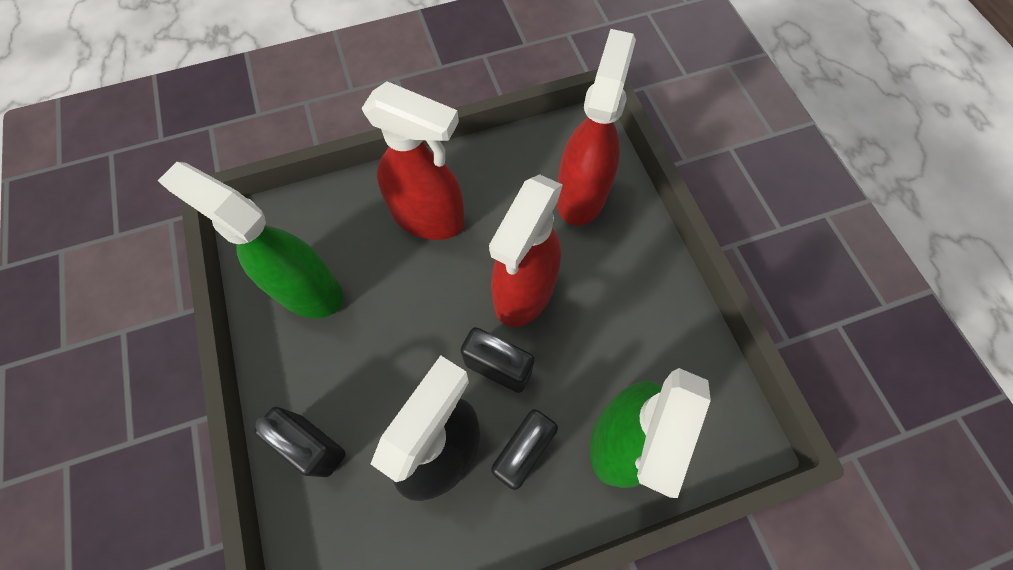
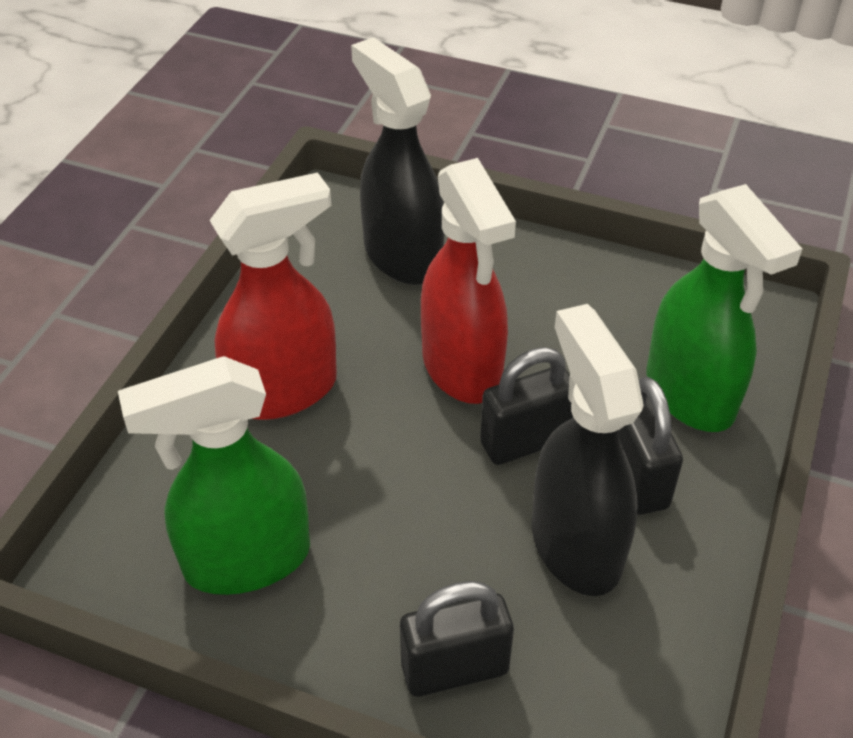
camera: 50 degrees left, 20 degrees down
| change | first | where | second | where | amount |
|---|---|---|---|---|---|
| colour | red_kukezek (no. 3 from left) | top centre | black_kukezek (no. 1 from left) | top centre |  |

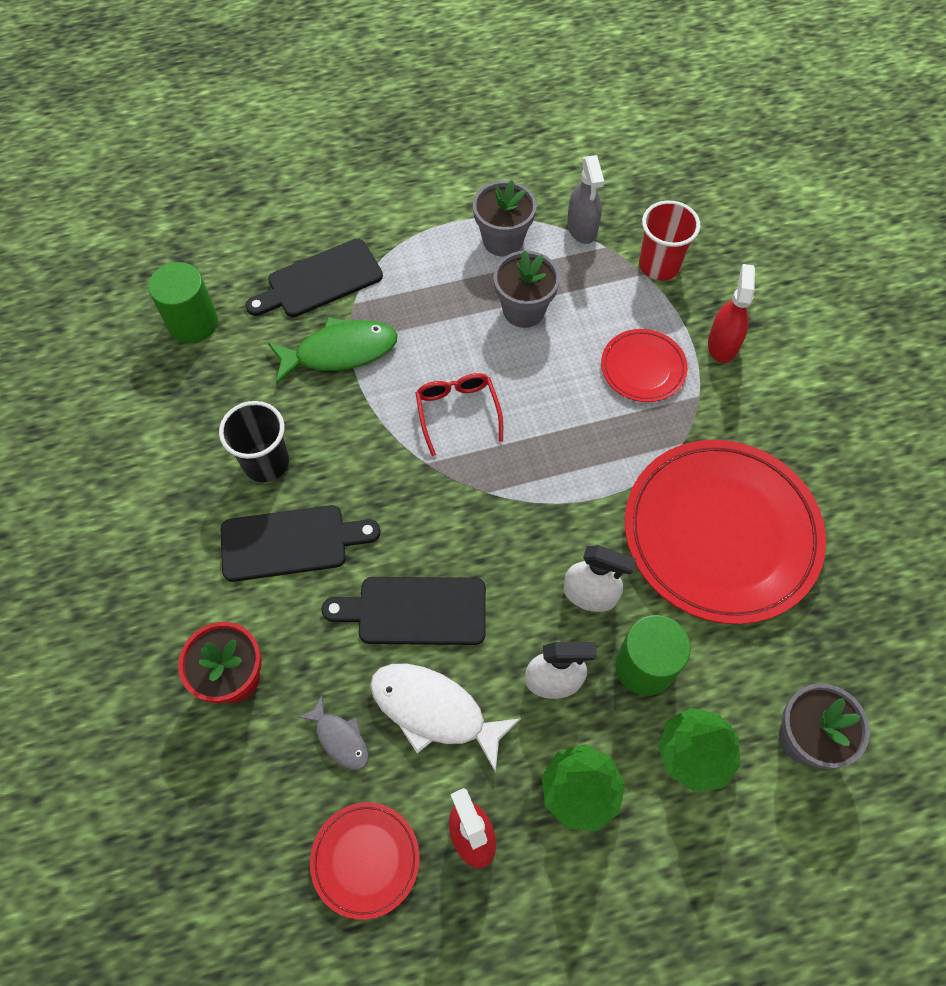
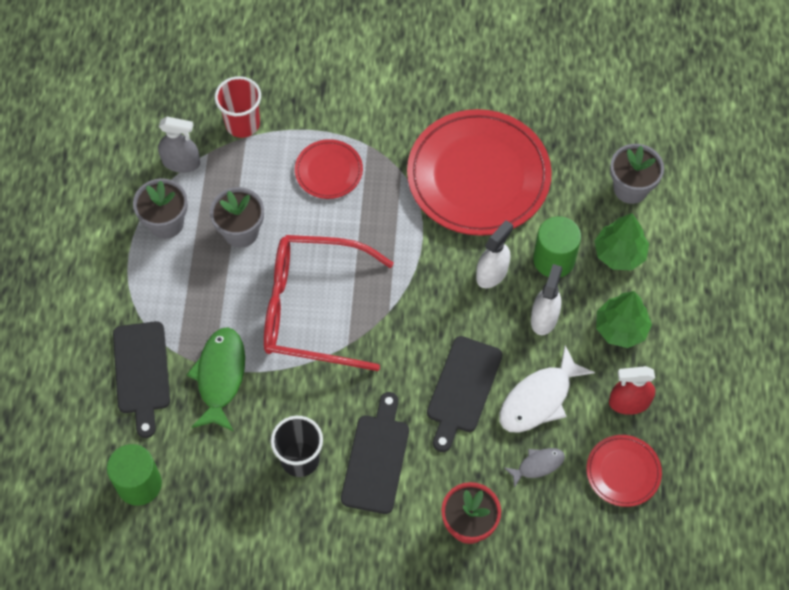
camera: 70 degrees left, 0 degrees up
| change | first | where | second | where | amount |
|---|---|---|---|---|---|
| missing | red_kukezek (no. 2 from left) | top right |  |  |  |
| size | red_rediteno | centre |  | centre | x2.06 |

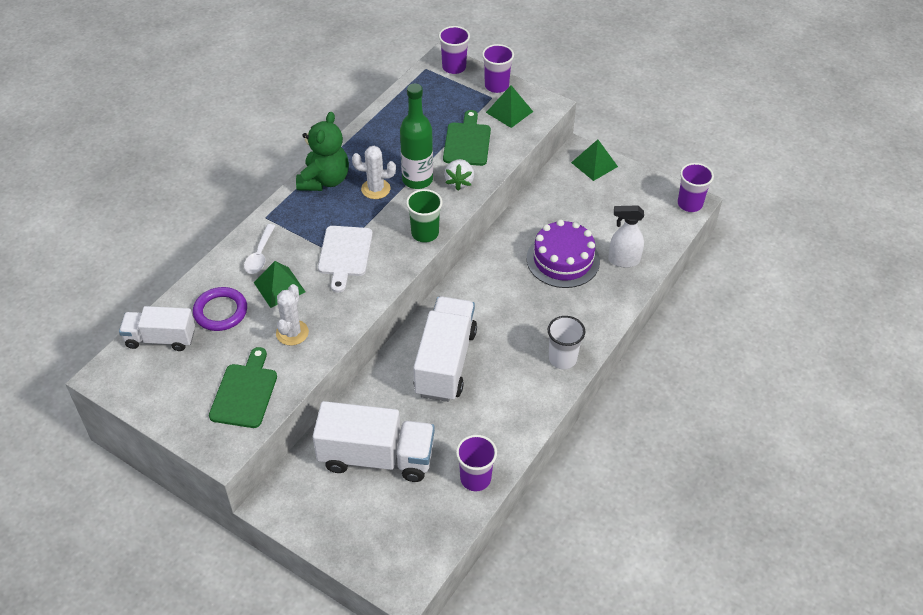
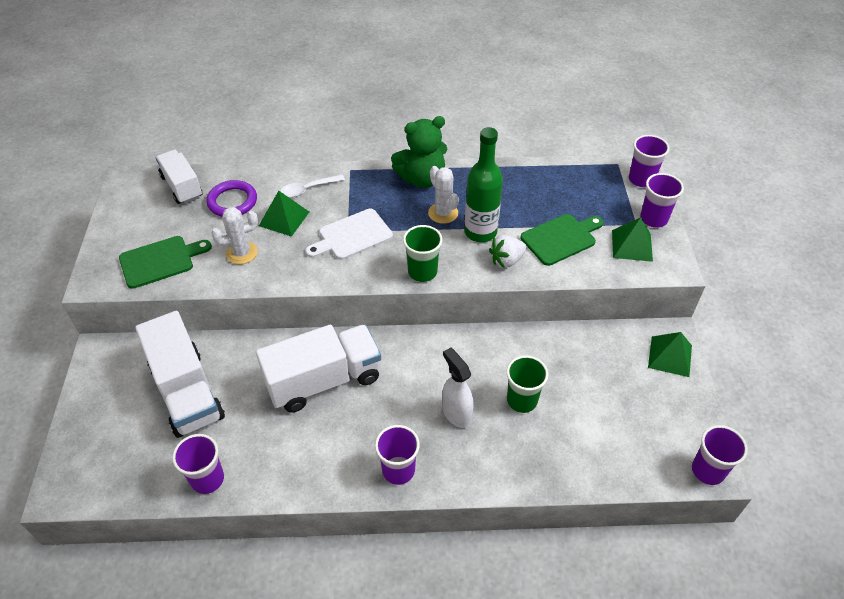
camera: 55 degrees right, 0 degrees up
| change | first | where | second | where | amount |
|---|---|---|---|---|---|
| relocated | white_kukezek | middle right |  | centre |  |
| exchanged | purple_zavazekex | centre | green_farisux (no. 2 from left) | centre |  |
| colour | white_farisux | centre | purple_farisux (no. 2 from left) | bottom centre |  |

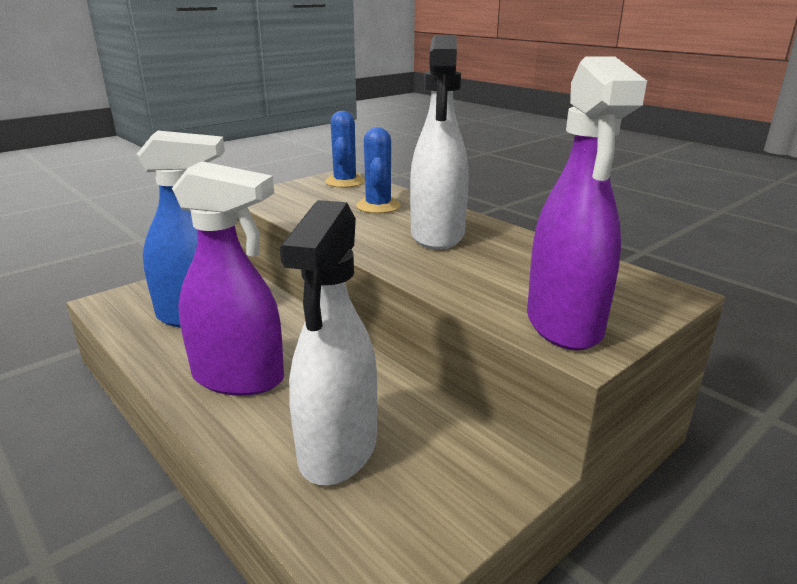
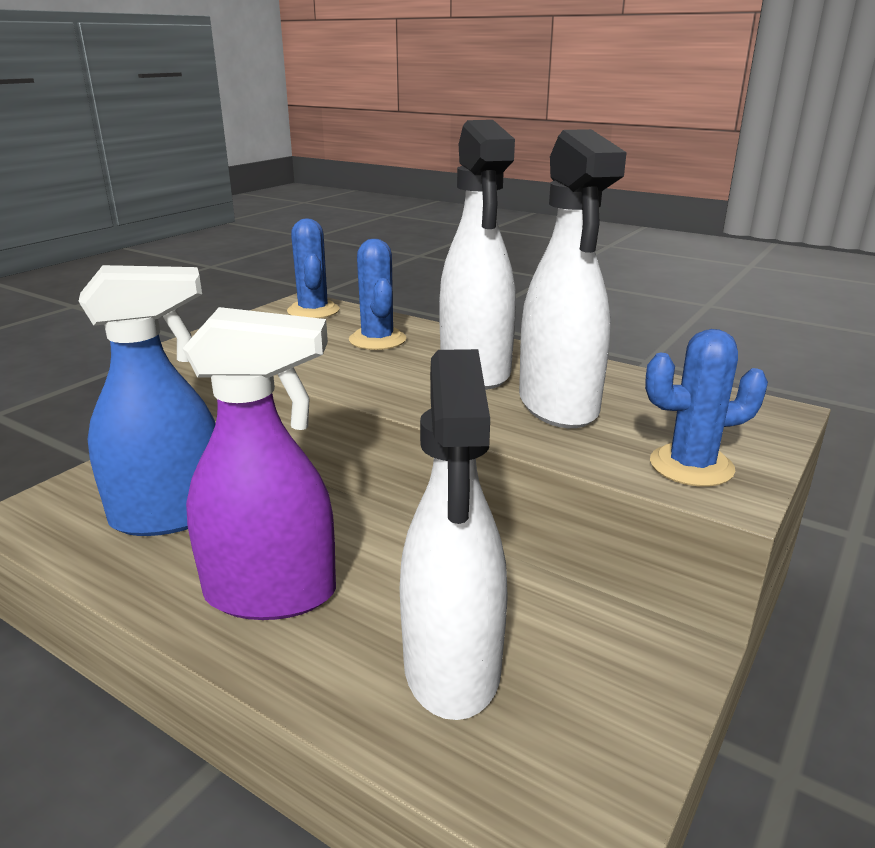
camera: 15 degrees left, 0 degrees up
| change | first | where | second | where | amount |
|---|---|---|---|---|---|
| appeared |  |  | white_kukezek (no. 3 from left) | top centre |  |
| exchanged | purple_kukezek (no. 2 from left) | middle right | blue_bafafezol (no. 3 from left) | middle right |  |

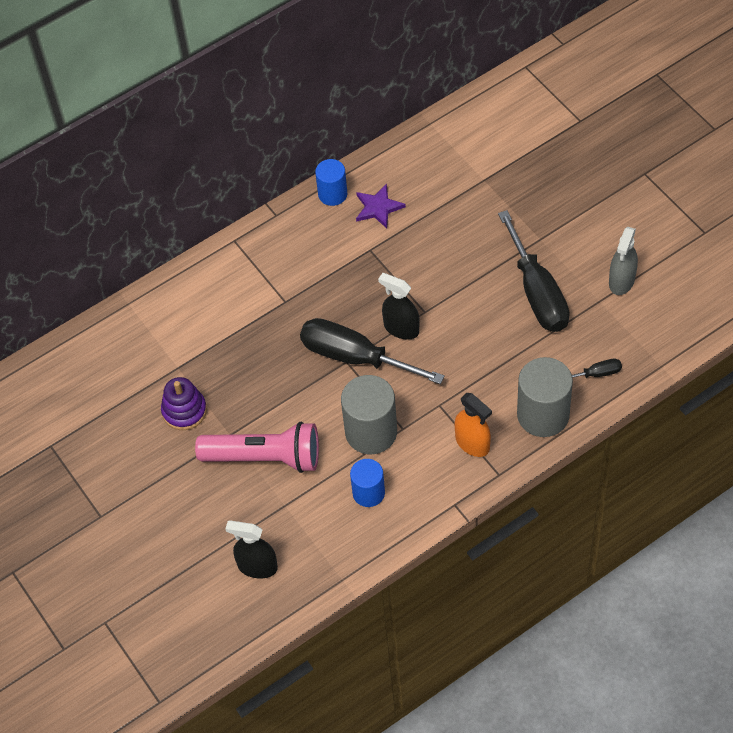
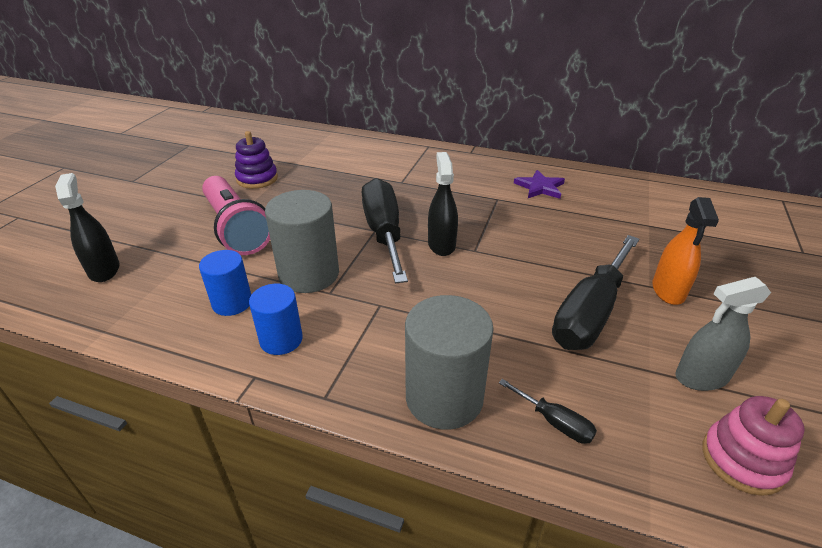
camera: 50 degrees right, 20 degrees down
| change | first | where | second | where | amount |
|---|---|---|---|---|---|
| appeared |  |  | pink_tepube | bottom right |  |
| relocated | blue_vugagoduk (no. 1 from left in the first image) | top centre | blue_vugagoduk (no. 2 from left) | centre |  |
| relocated | orange_kukezek | centre |  | middle right |  |

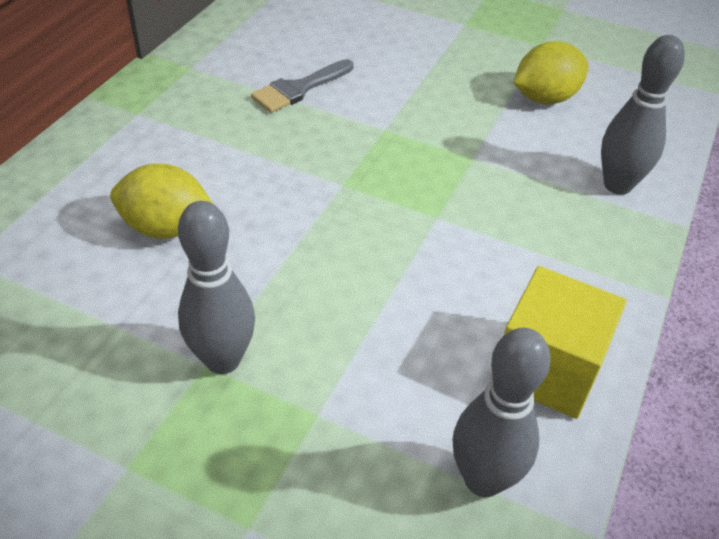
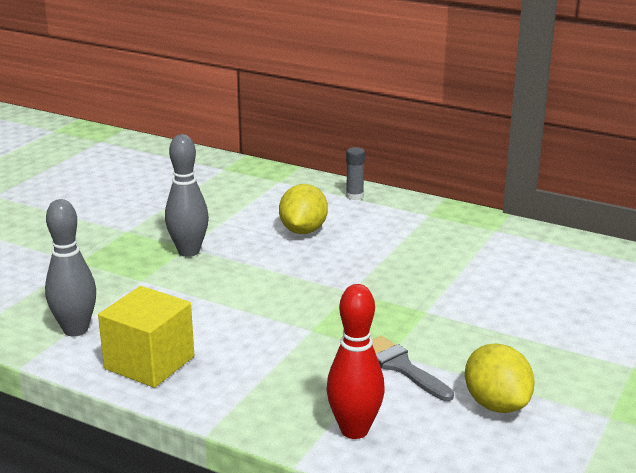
camera: 95 degrees right, 20 degrees down
| change | first | where | second | where | amount |
|---|---|---|---|---|---|
| appeared |  |  | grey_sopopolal | centre |  |
| relocated | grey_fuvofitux | top centre |  | bottom centre |  |
| colour | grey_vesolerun (no. 3 from left) | top right | red_vesolerun | bottom centre |  |

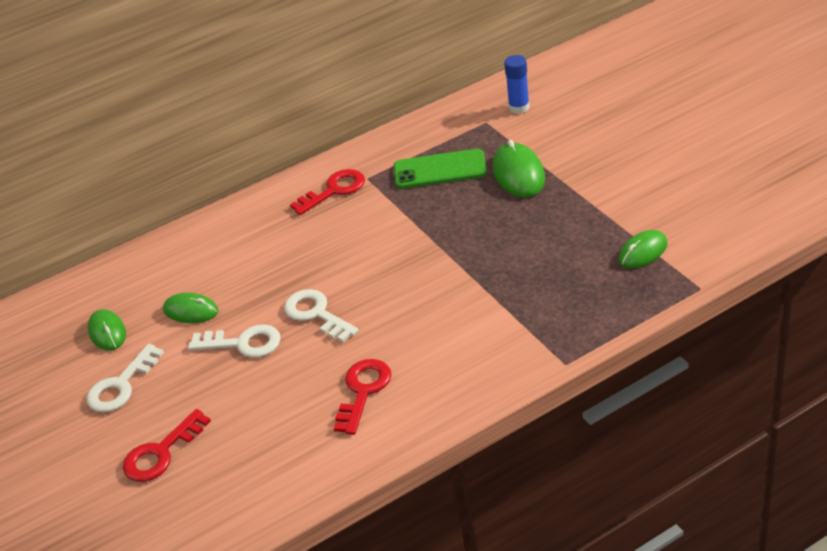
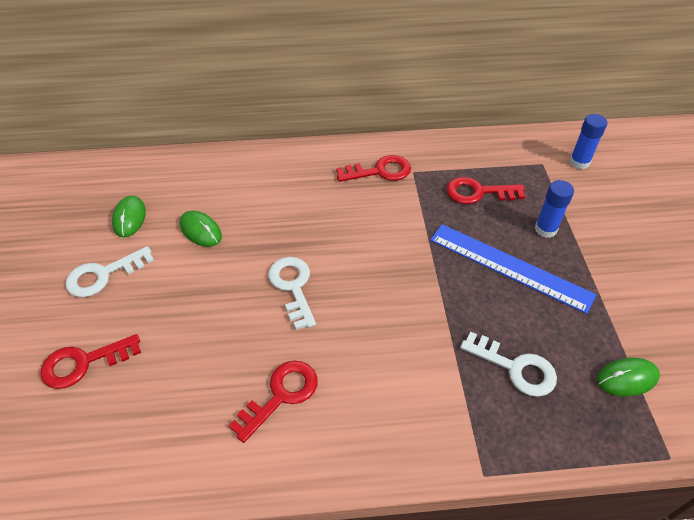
camera: 20 degrees right, 10 degrees up
| change | first | where | second | where | amount |
|---|---|---|---|---|---|
| appeared |  |  | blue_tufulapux | middle right |  |
| relocated | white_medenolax (no. 2 from left in the first image) | middle left | white_medenolax (no. 3 from left) | bottom right |  |
| exchanged | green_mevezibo | top centre | red_medenolax (no. 4 from left) | middle right |  |
| exchanged | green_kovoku (no. 3 from left) | top centre | blue_sopopolal (no. 1 from left) | middle right |  |

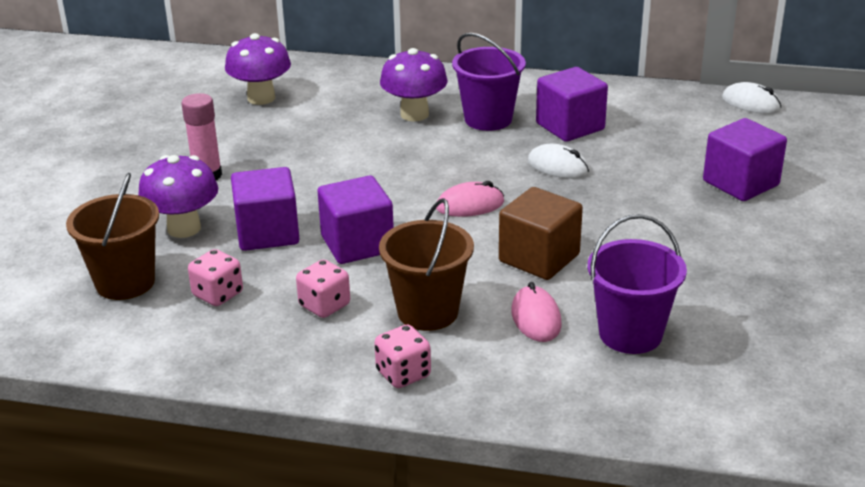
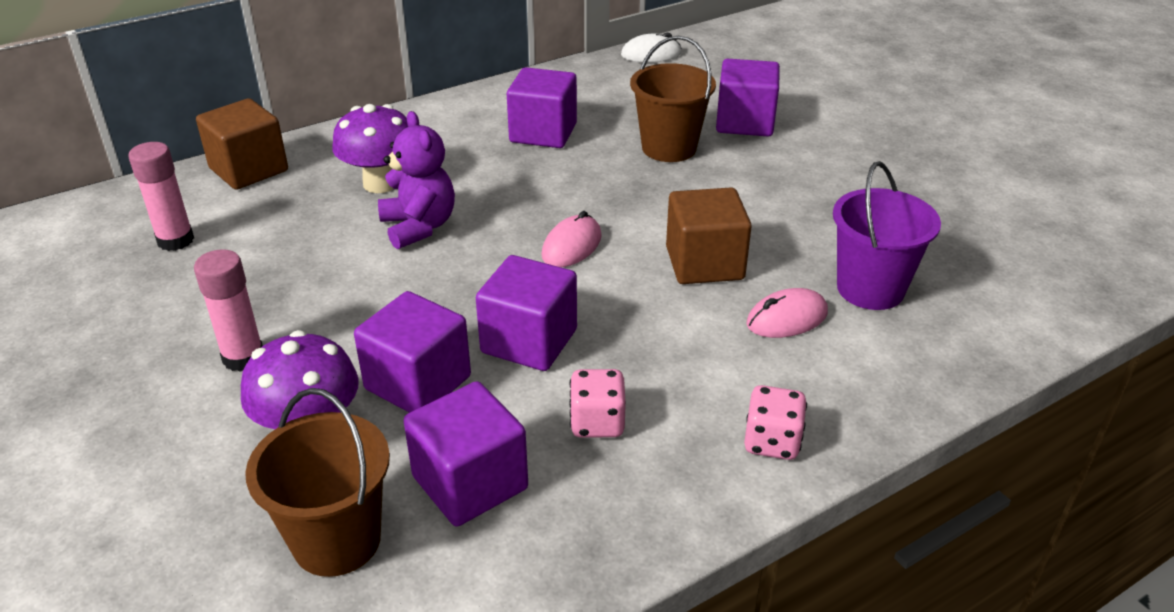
camera: 45 degrees left, 5 degrees up
| change | first | where | second | where | amount |
|---|---|---|---|---|---|
| missing | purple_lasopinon (no. 1 from left) | top centre |  |  |  |
| missing | white_kovoku (no. 1 from left) | top centre |  |  |  |
| appeared |  |  | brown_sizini (no. 1 from left) | top left |  |
| appeared |  |  | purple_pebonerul | top centre |  |
| relocated | brown_lasopinon (no. 2 from left) | centre |  | top centre |  |
| exchanged | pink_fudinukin (no. 1 from left) | middle left | purple_sizini (no. 2 from left) | bottom centre |  |
| exchanged | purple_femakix (no. 2 from left) | top left | pink_sopopolal (no. 1 from left) | top left |  |
| spun | pink_kovoku (no. 2 from left) | centre |  | middle right | 60 degrees counterclockwise |

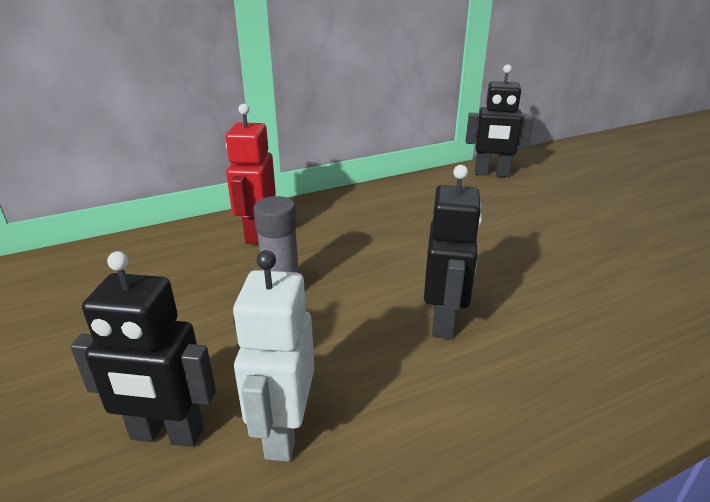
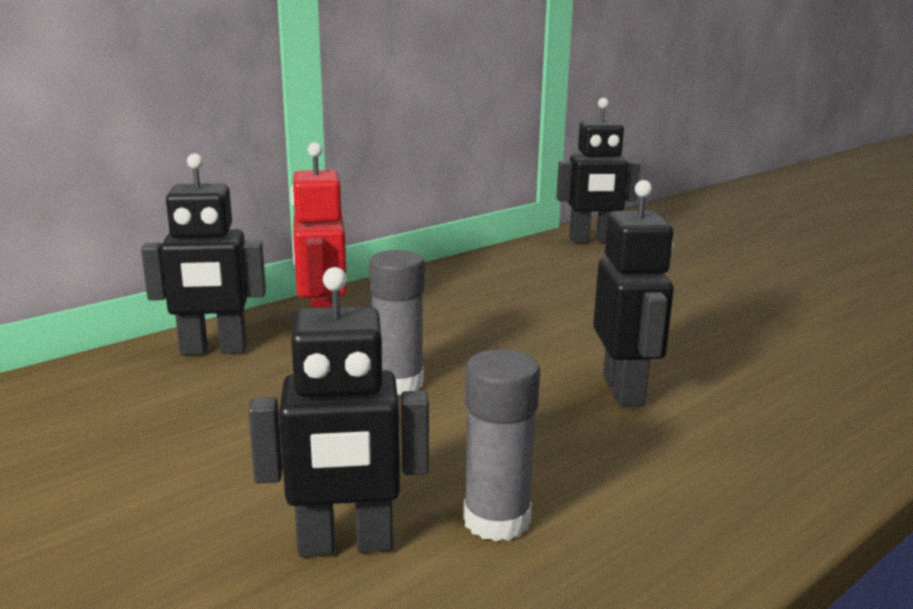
camera: 15 degrees left, 10 degrees down
| change | first | where | second | where | amount |
|---|---|---|---|---|---|
| appeared |  |  | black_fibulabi (no. 1 from left) | middle left |  |
| exchanged | white_fibulabi | bottom centre | grey_sopopolal (no. 2 from left) | bottom centre |  |

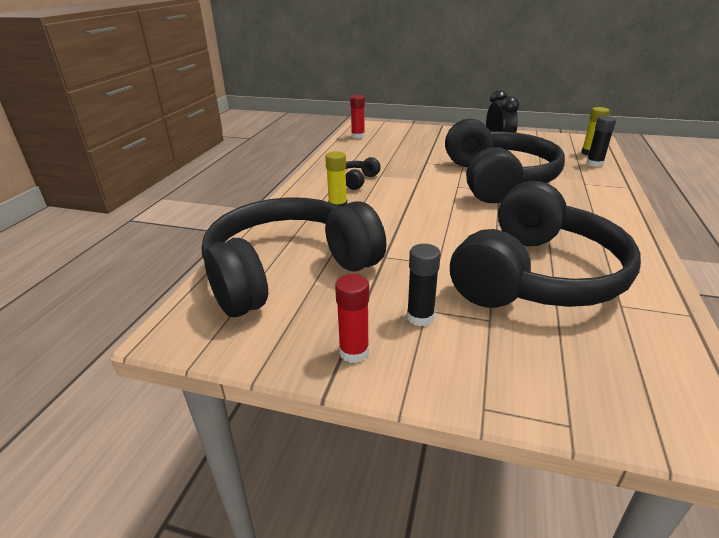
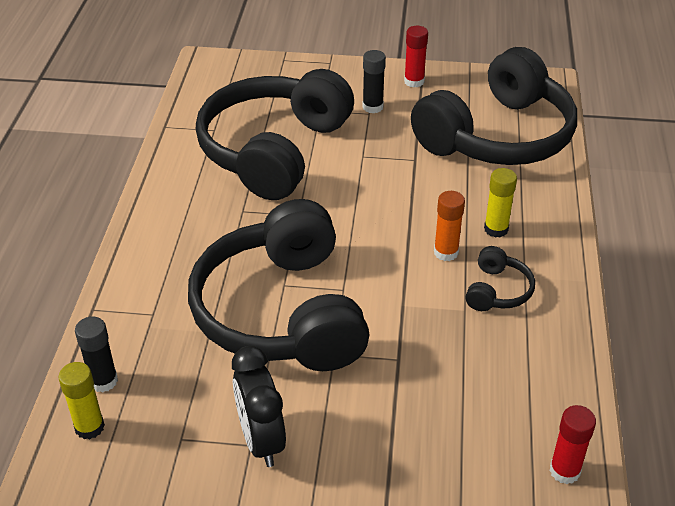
camera: 170 degrees right, 10 degrees up
| change | first | where | second | where | amount |
|---|---|---|---|---|---|
| appeared |  |  | orange_sopopolal | centre |  |

